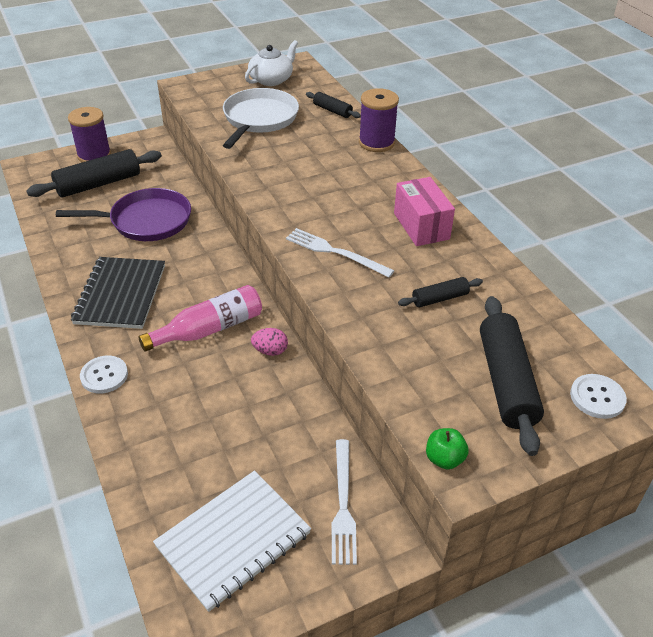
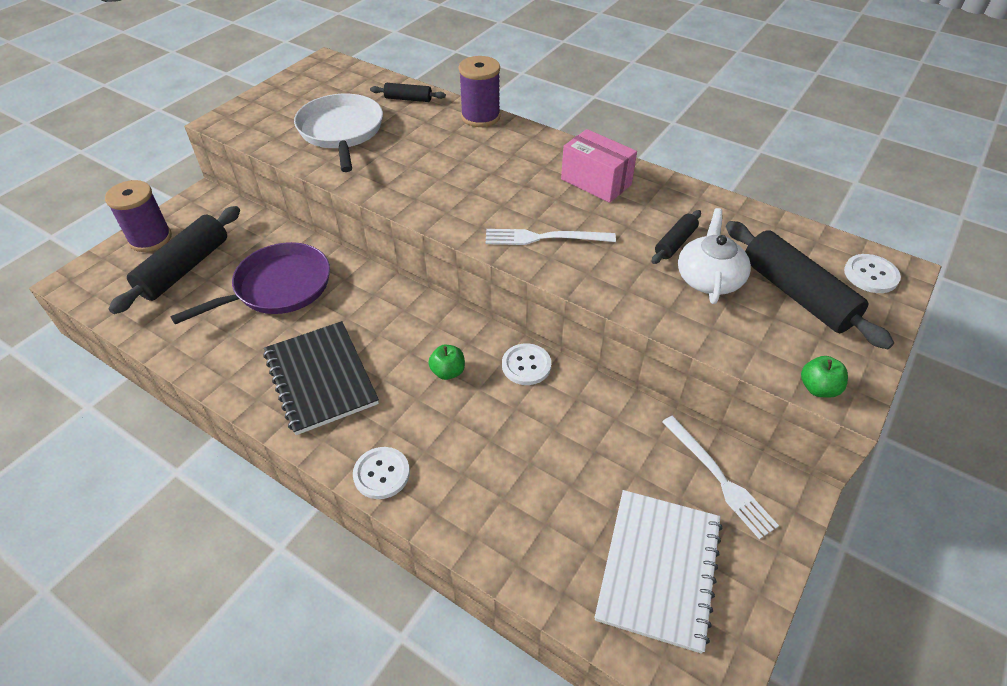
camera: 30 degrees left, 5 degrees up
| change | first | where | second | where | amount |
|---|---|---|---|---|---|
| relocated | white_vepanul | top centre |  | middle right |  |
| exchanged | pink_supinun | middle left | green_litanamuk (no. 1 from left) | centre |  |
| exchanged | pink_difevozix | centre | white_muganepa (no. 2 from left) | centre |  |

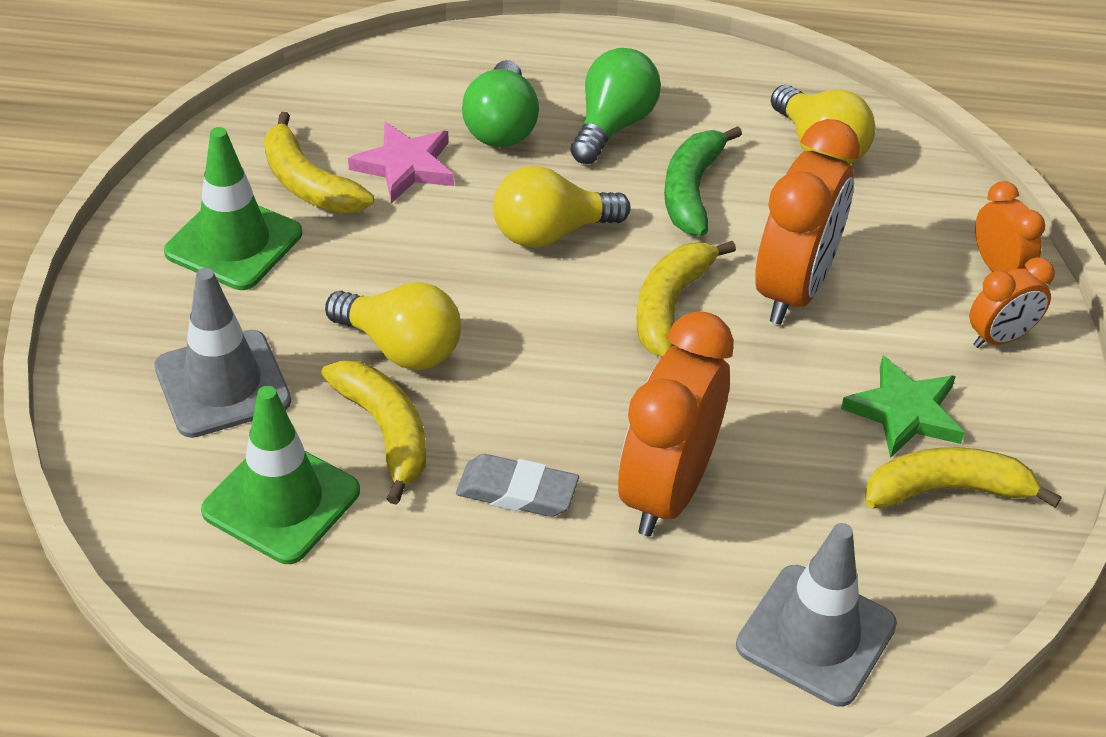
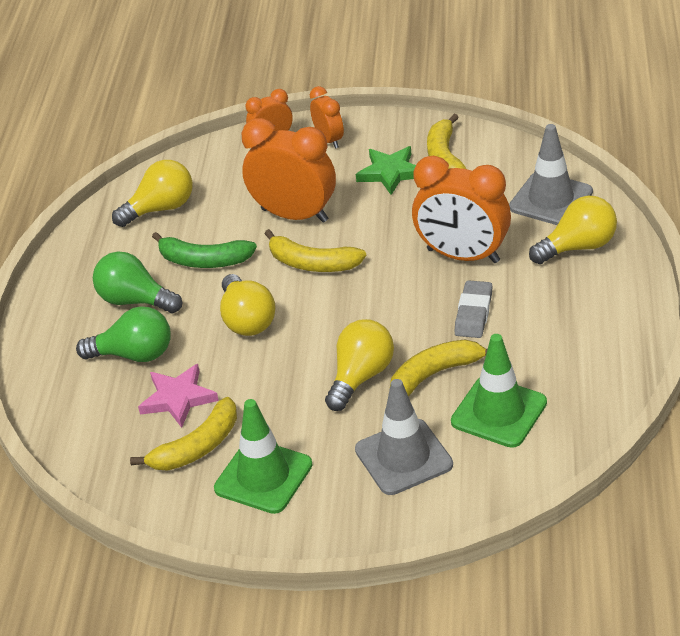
camera: 85 degrees left, 5 degrees down
| change | first | where | second | where | amount |
|---|---|---|---|---|---|
| appeared |  |  | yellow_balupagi (no. 4 from left) | middle right |  |

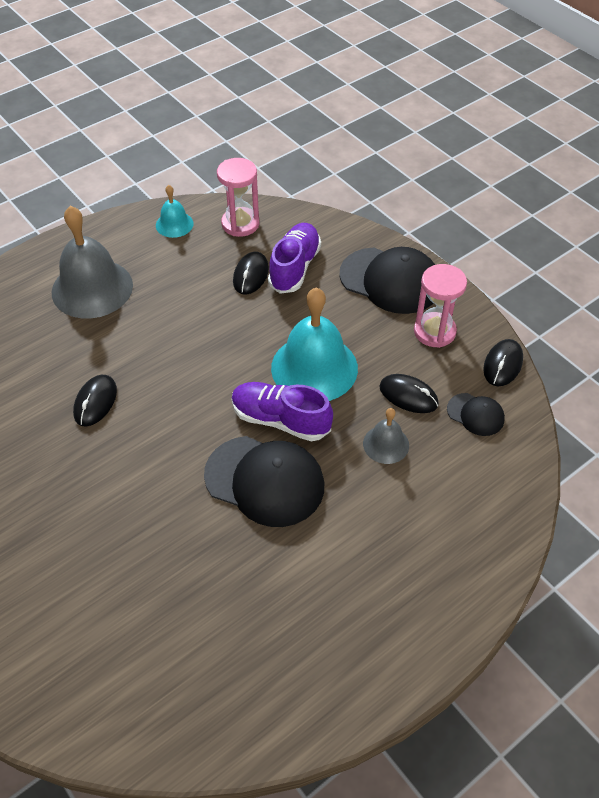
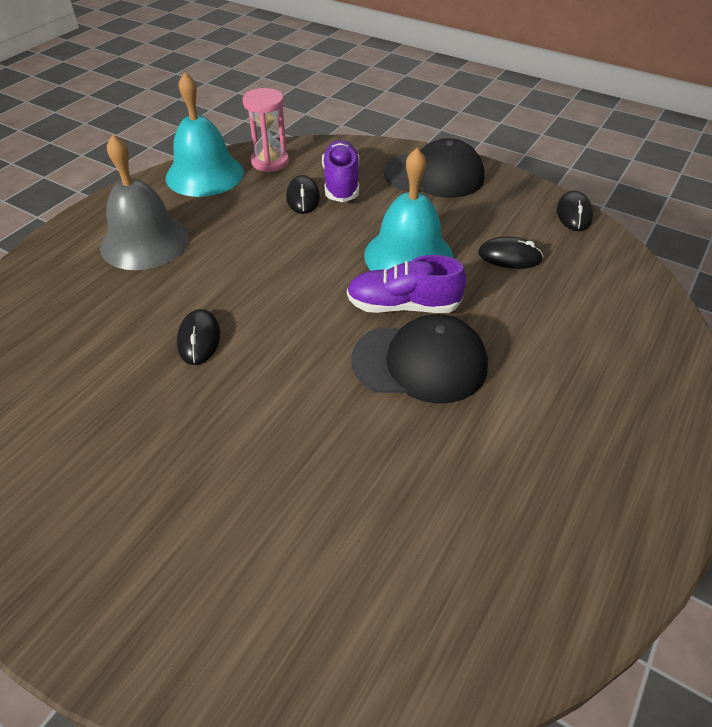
camera: 20 degrees left, 5 degrees down
| change | first | where | second | where | amount |
|---|---|---|---|---|---|
| missing | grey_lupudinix (no. 2 from left) | centre |  |  |  |
| missing | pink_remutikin (no. 2 from left) | middle right |  |  |  |
| missing | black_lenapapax (no. 3 from left) | middle right |  |  |  |
| size | turquoise_lupudinix (no. 1 from left) | top left |  | top left | x2.00 |

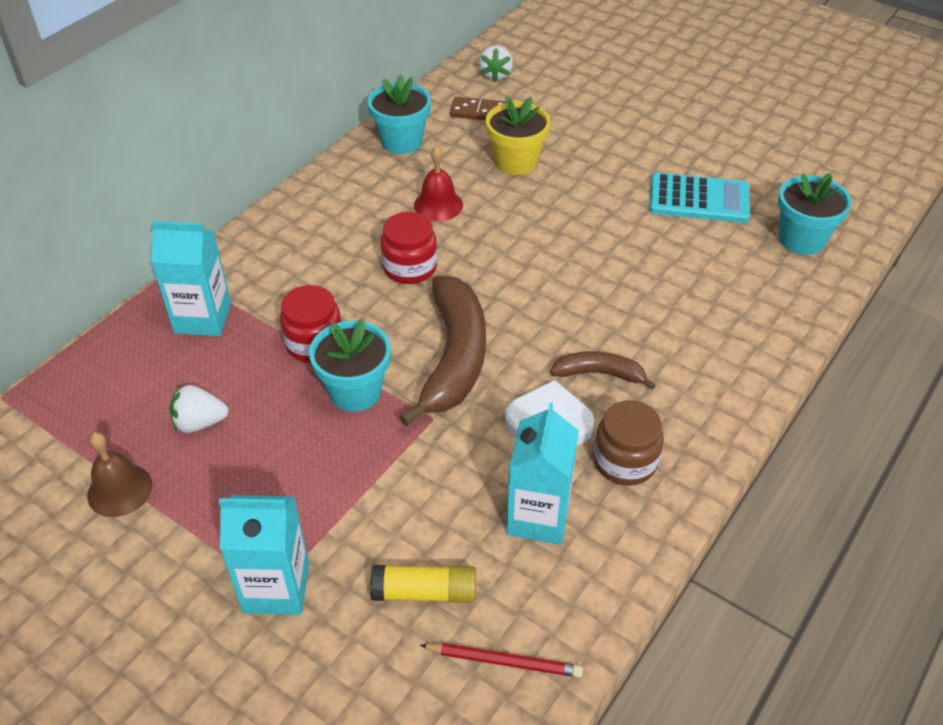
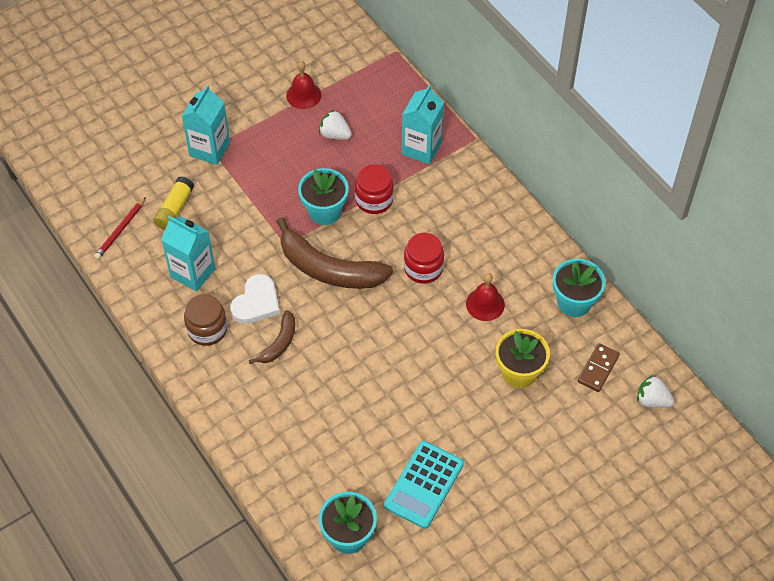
camera: 110 degrees right, 10 degrees up
| change | first | where | second | where | amount |
|---|---|---|---|---|---|
| colour | brown_lupudinix | middle left | red_lupudinix (no. 1 from left) | top centre |  |
| spun | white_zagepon (no. 1 from left) | middle left |  | top centre | 75 degrees counterclockwise |

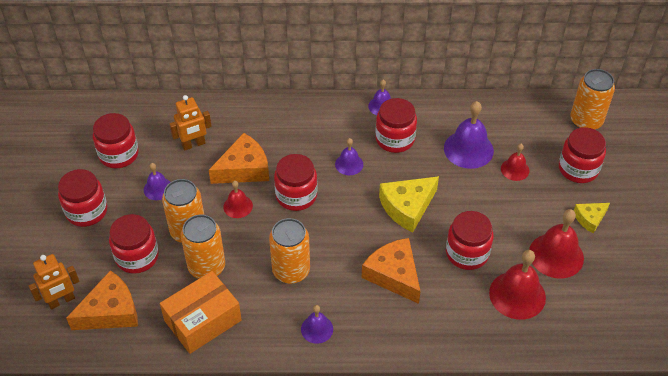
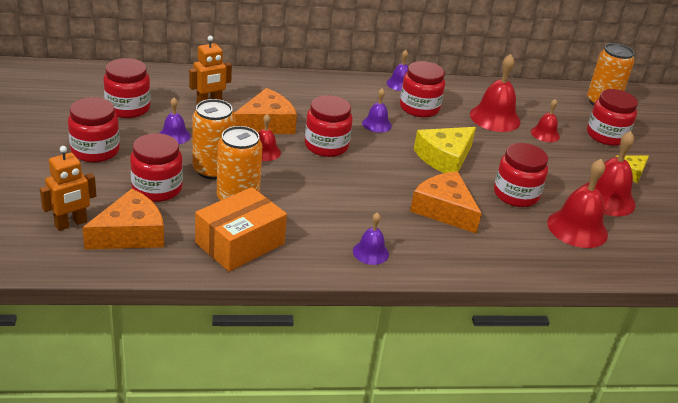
camera: 10 degrees left, 15 degrees down
| change | first | where | second | where | amount |
|---|---|---|---|---|---|
| missing | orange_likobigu (no. 3 from left) | bottom centre |  |  |  |
| colour | purple_lupudinix (no. 5 from left) | middle right | red_lupudinix (no. 2 from left) | top right |  |

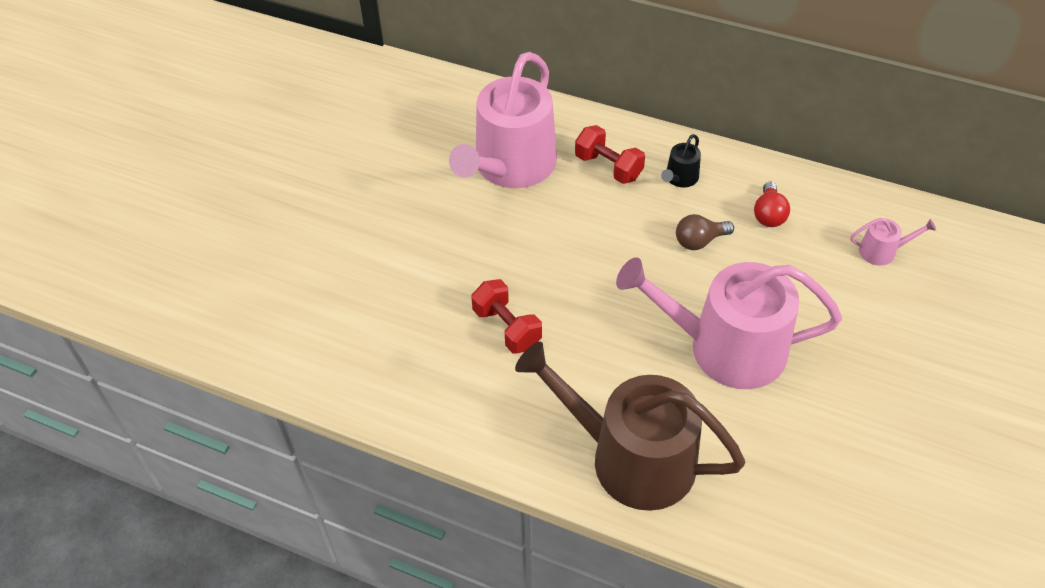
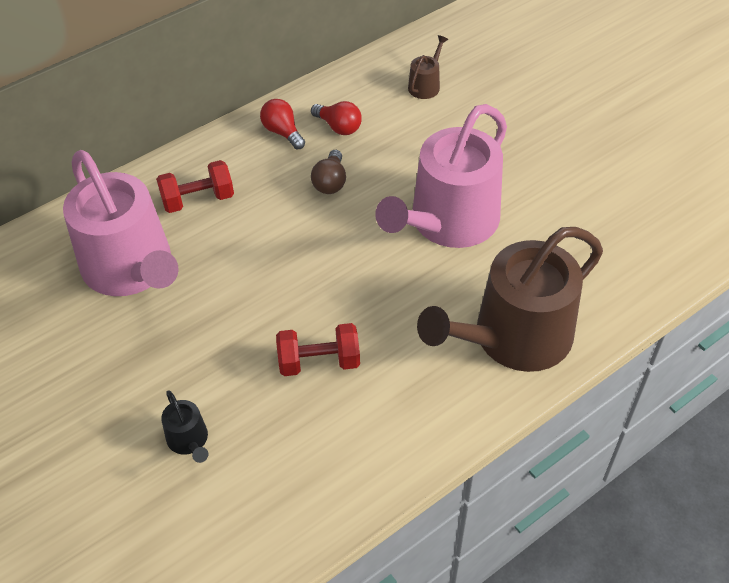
camera: 60 degrees left, 0 degrees up
| change | first | where | second | where | amount |
|---|---|---|---|---|---|
| appeared |  |  | red_balupagi (no. 1 from left) | top centre |  |
| relocated | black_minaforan | top centre |  | bottom left |  |
| colour | pink_minaforan (no. 3 from left) | middle right | brown_minaforan (no. 1 from left) | top centre |  |

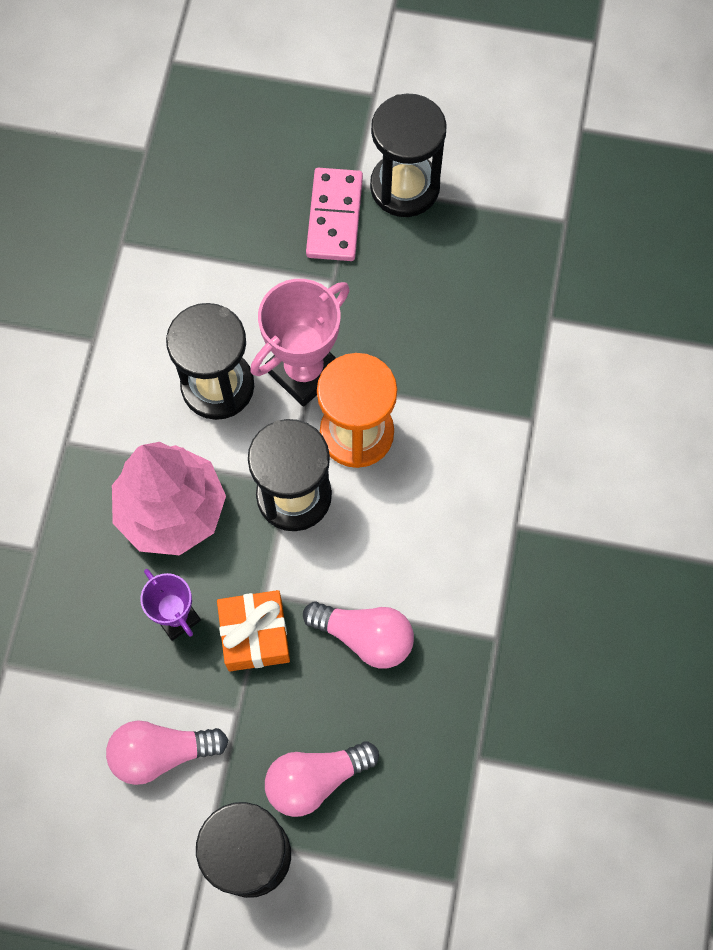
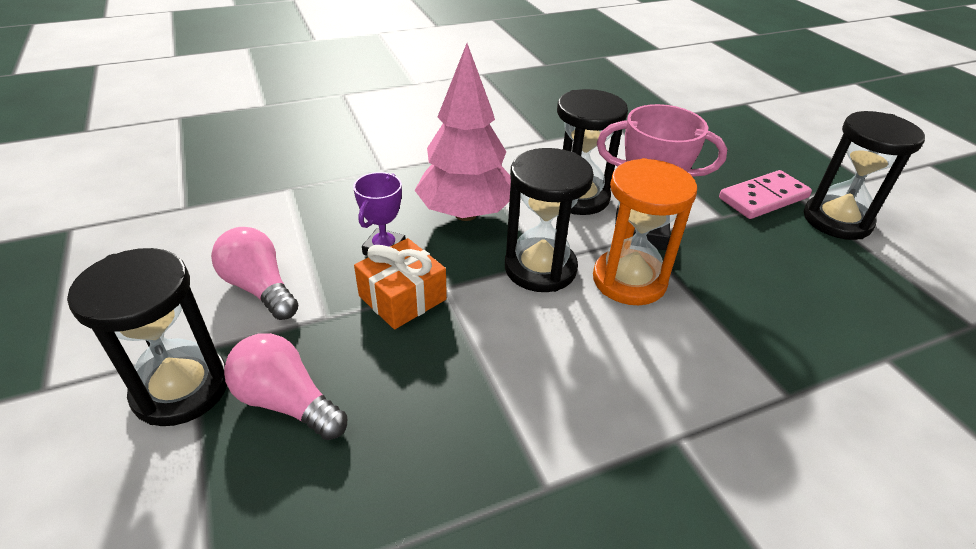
camera: 55 degrees right, 30 degrees down
| change | first | where | second | where | amount |
|---|---|---|---|---|---|
| missing | pink_balupagi (no. 3 from left) | bottom centre |  |  |  |

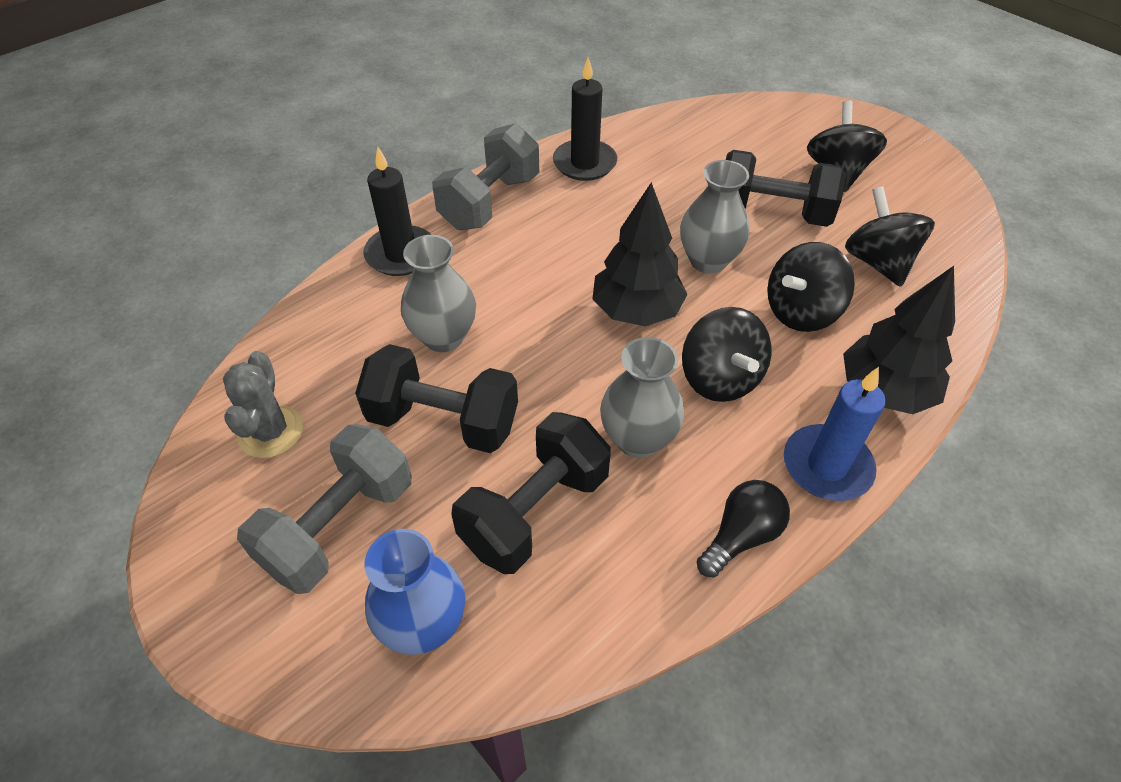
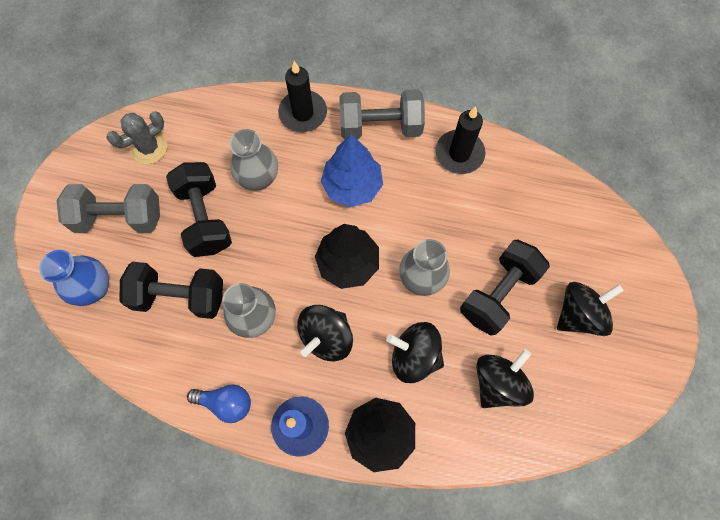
camera: 55 degrees right, 20 degrees up
| change | first | where | second | where | amount |
|---|---|---|---|---|---|
| appeared |  |  | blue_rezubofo | top centre |  |
| colour | black_balupagi | bottom centre | blue_balupagi | bottom left |  |
| spun | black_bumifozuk (no. 3 from left) | top right |  | middle right | 60 degrees clockwise |

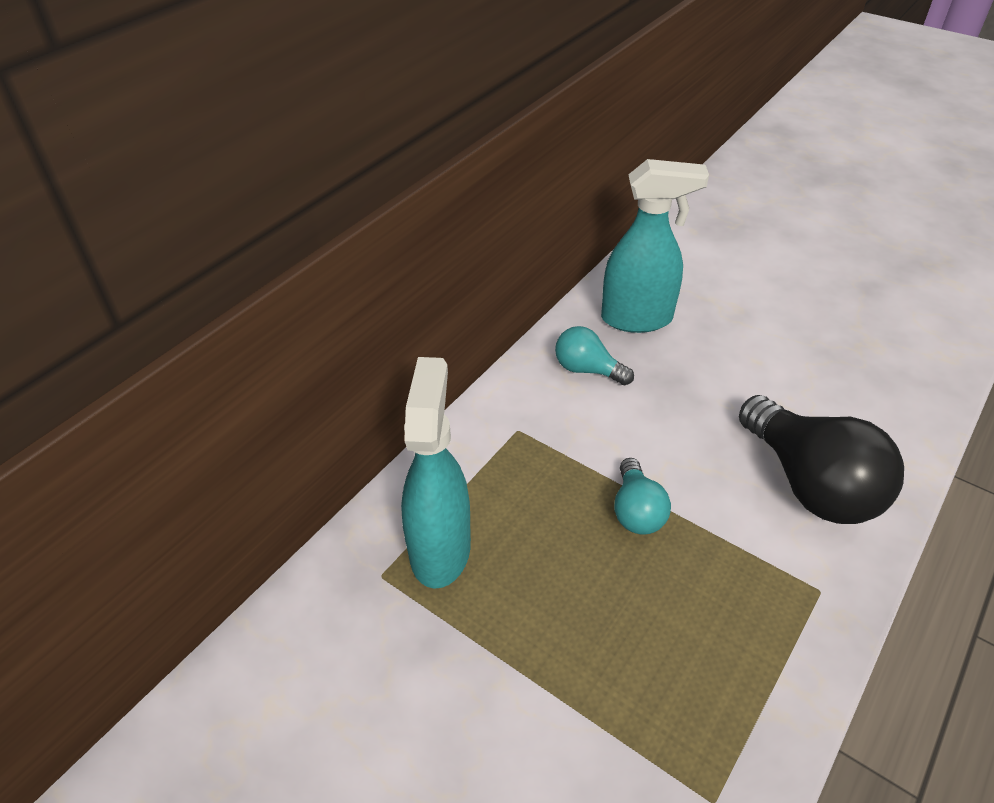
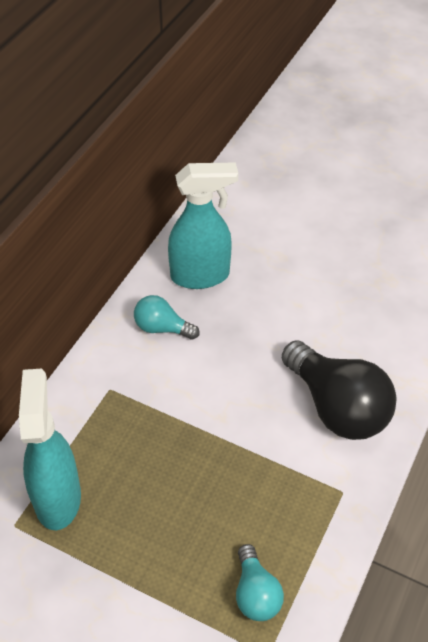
camera: 10 degrees left, 5 degrees up
| change | first | where | second | where | amount |
|---|---|---|---|---|---|
| relocated | turquoise_balupagi (no. 2 from left) | centre |  | bottom centre |  |

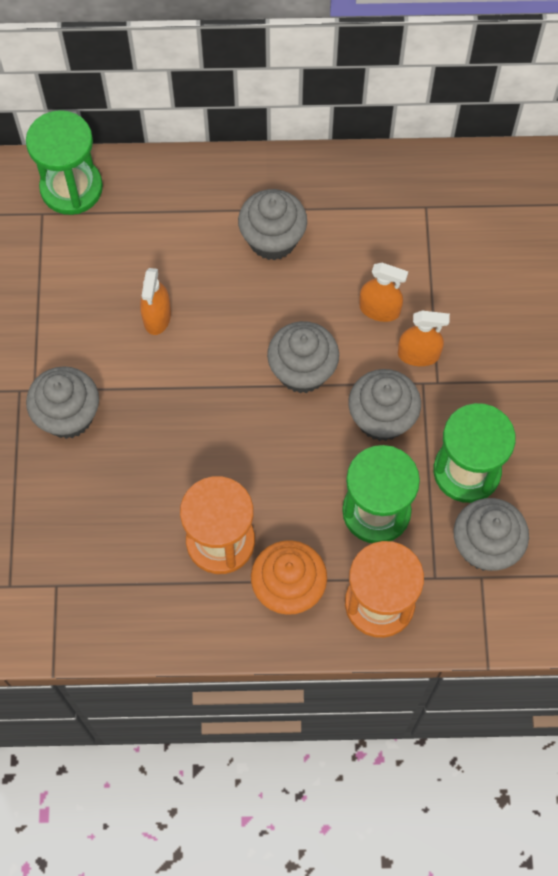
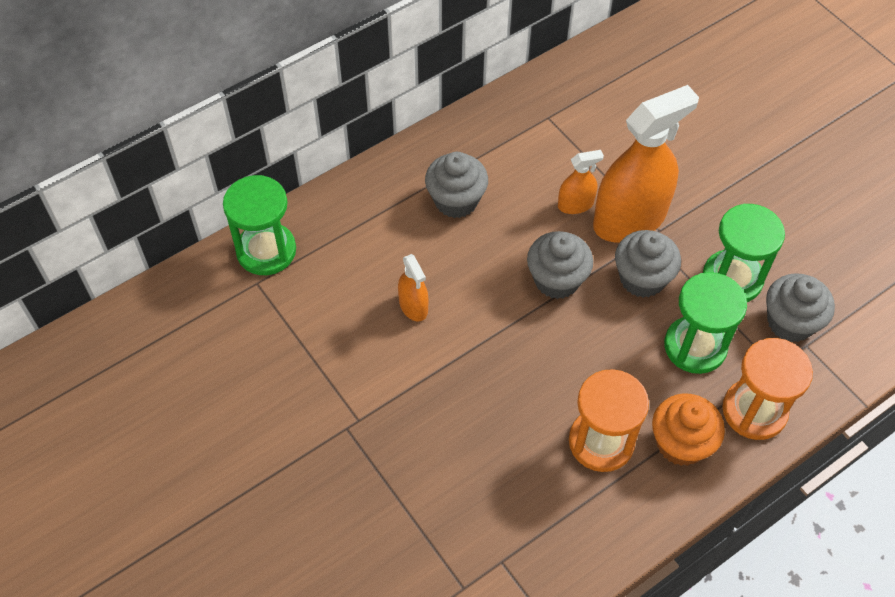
camera: 35 degrees left, 10 degrees down
| change | first | where | second | where | amount |
|---|---|---|---|---|---|
| missing | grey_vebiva (no. 1 from left) | middle left |  |  |  |
| size | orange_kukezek (no. 3 from left) | middle right |  | top right | x2.17 |

